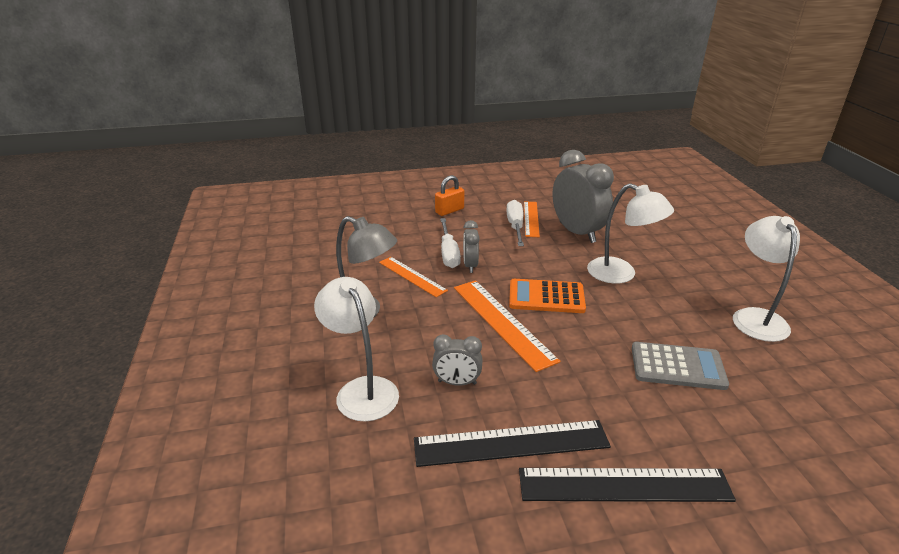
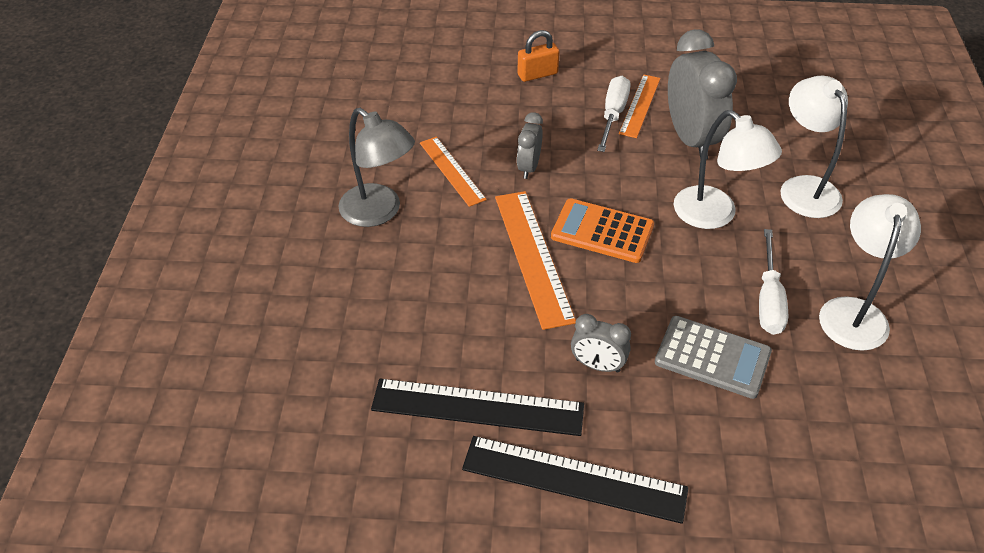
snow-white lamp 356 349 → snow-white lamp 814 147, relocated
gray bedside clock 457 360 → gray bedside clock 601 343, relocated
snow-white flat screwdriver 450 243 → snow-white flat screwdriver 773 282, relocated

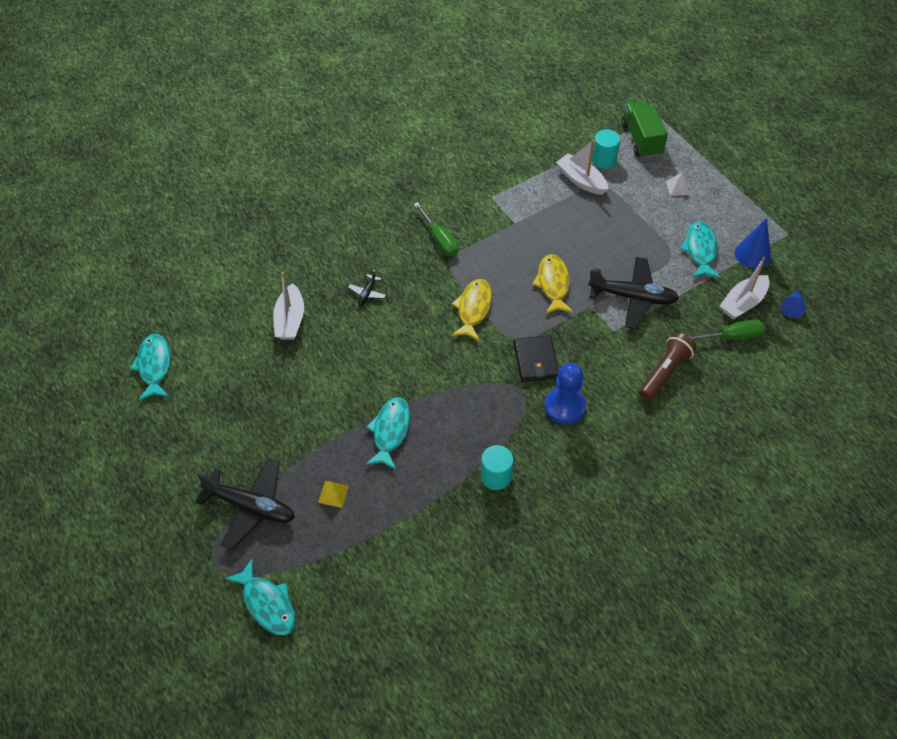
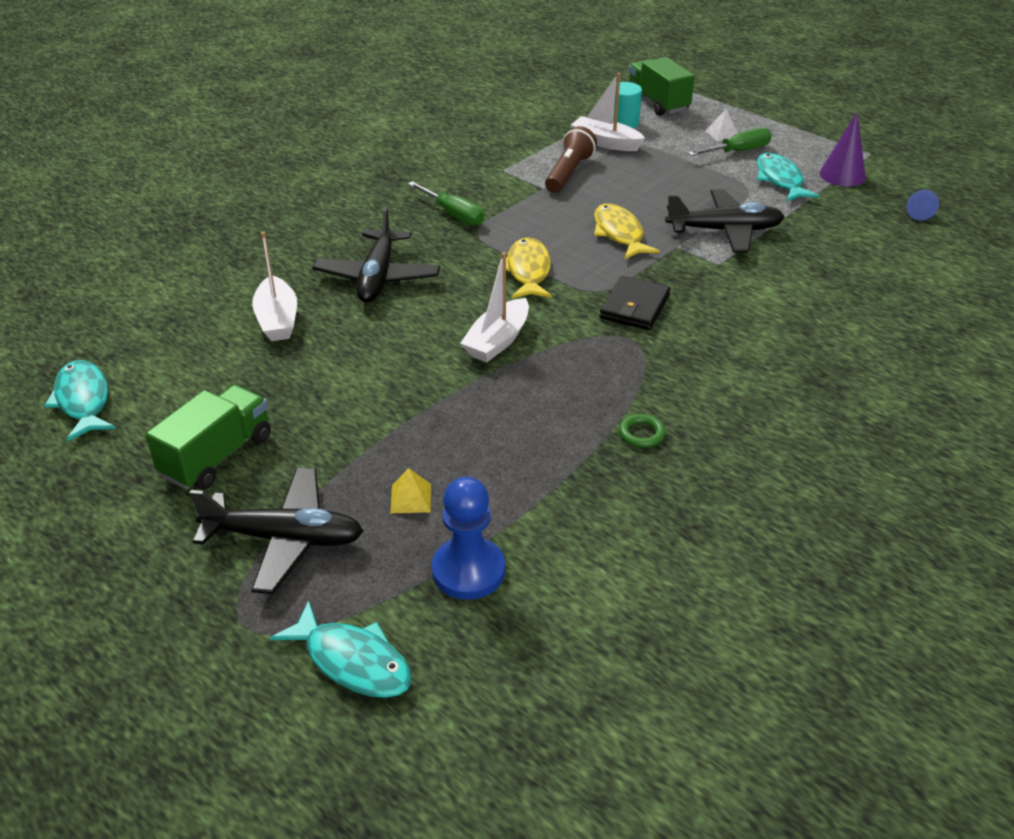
turquoise fish figure 388 433 → -
- → emerald truck 208 437
royal blue game pawn 565 393 → royal blue game pawn 468 538, relocated
dark brown flashlight 668 367 → dark brown flashlight 571 159, relocated
emerald flat screwdriver 727 329 → emerald flat screwdriver 729 142, relocated
snow-white boat 745 288 → snow-white boat 494 307, relocated
turquoise cylinder shape 497 467 → emerald ring 642 431
royal blue cone shape 753 243 → purple cone shape 842 149
ebony card wallet 536 358 → ebony card wallet 635 303, 45 degrees clockwise
ebony plane 367 287 → ebony plane 376 254, x2.24

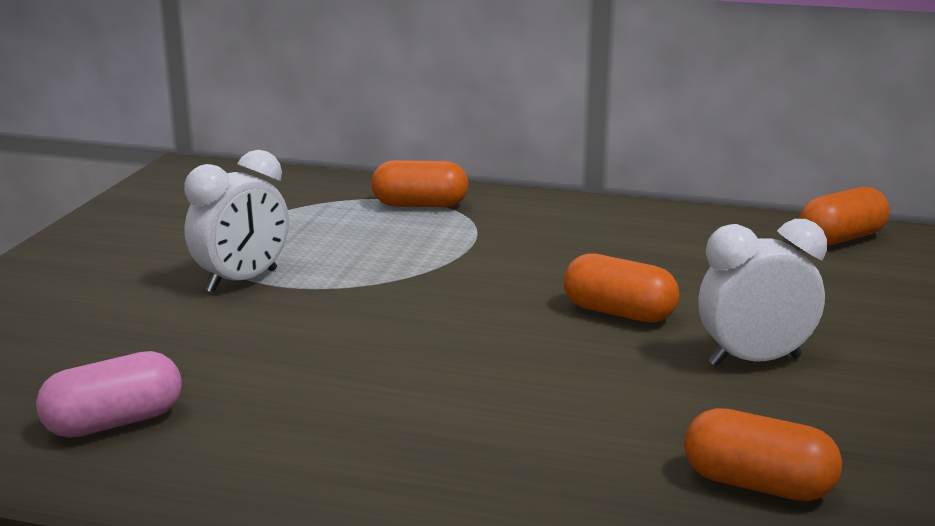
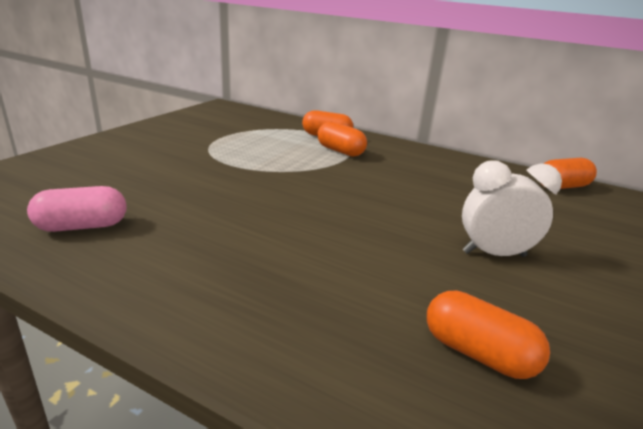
snow-white bedside clock 236 221 → -
orange pill shape 621 288 → orange pill shape 342 139, relocated

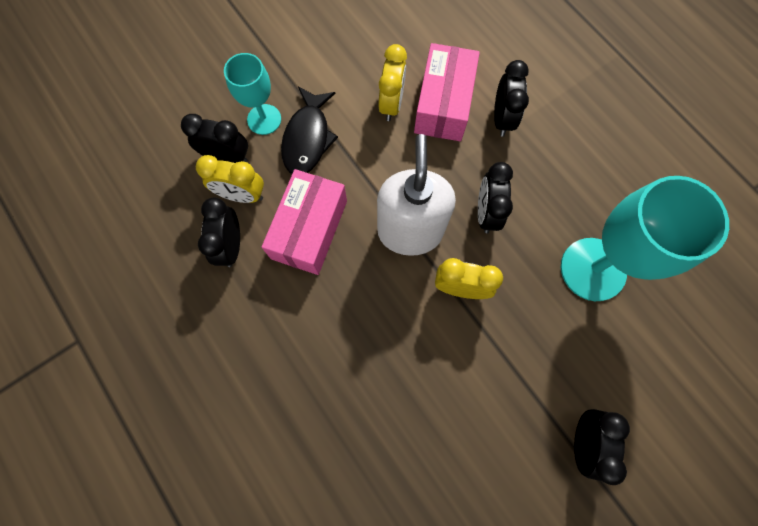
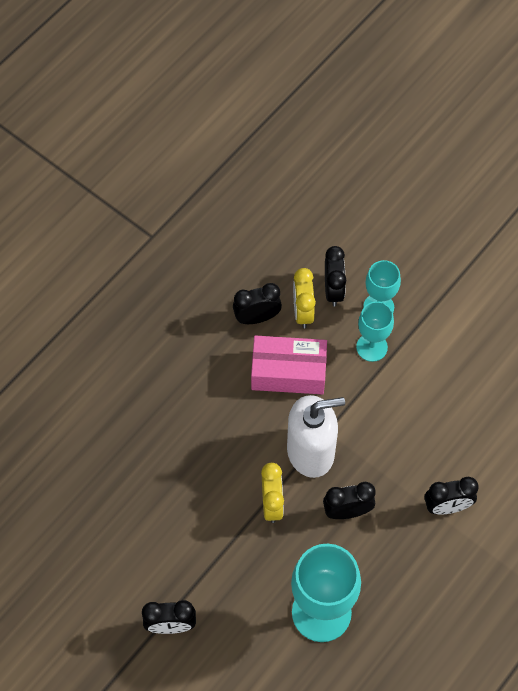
bright yellow bedside clock 393 82 → -
pink box 447 92 → -
ebony fish figure 309 130 → turquoise goblet 375 331

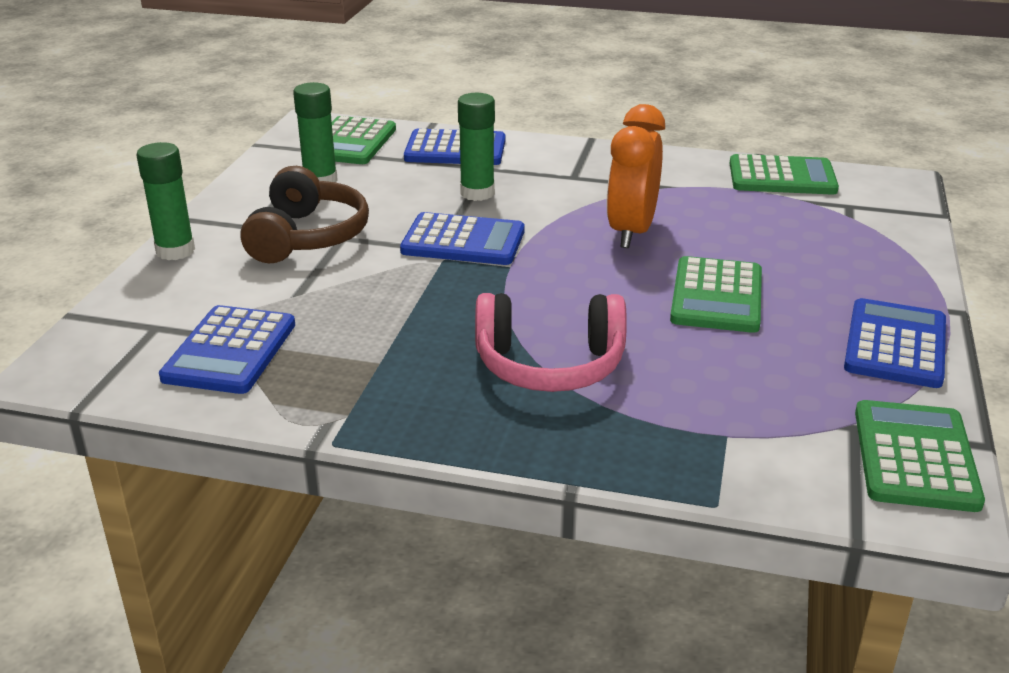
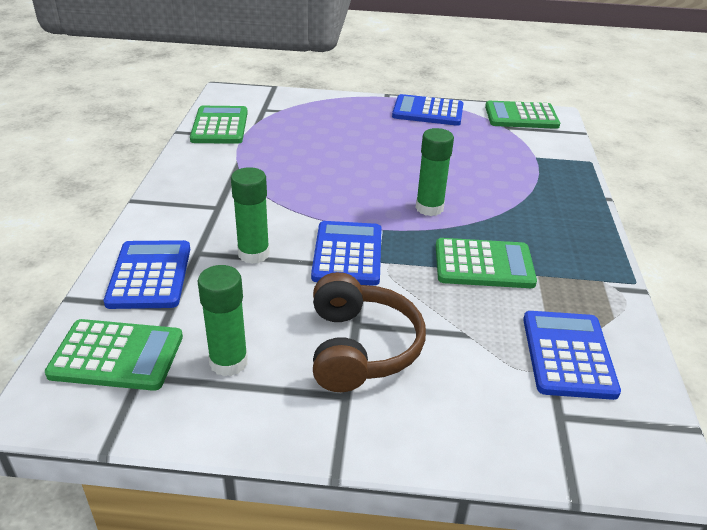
pink headphones 551 342 → -
orange bedside clock 635 176 → -
emerald stick of glue 166 201 → emerald stick of glue 435 172, relocated
emerald pocket calculator 716 294 → emerald pocket calculator 486 263, relocated
royal blue pocket calculator 227 349 → royal blue pocket calculator 572 355, 90 degrees counterclockwise
dark brown headphones 304 214 → dark brown headphones 369 332, 90 degrees clockwise

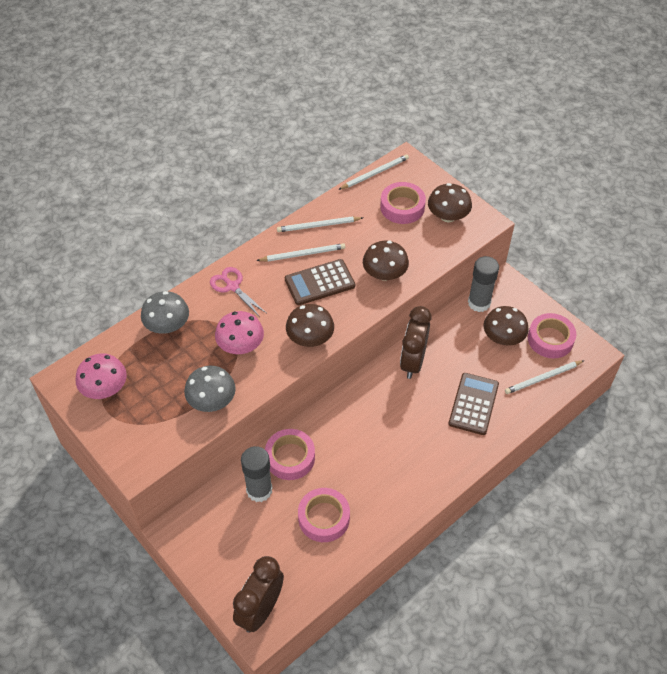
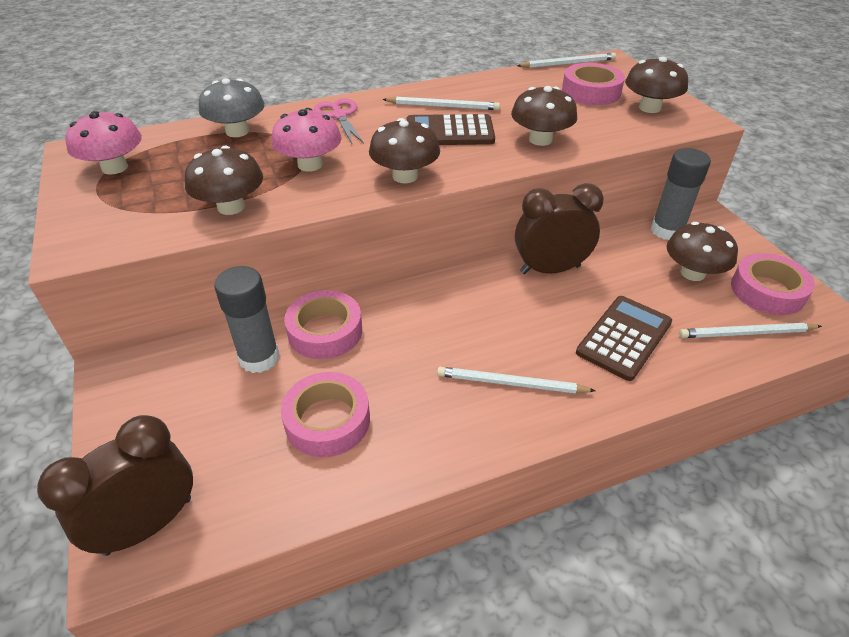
snow-white lead pencil 320 224 → snow-white lead pencil 516 380, relocated
gray toadstool 210 389 → dark brown toadstool 224 180
dark brown bedside clock 415 342 → dark brown bedside clock 559 228, 45 degrees clockwise

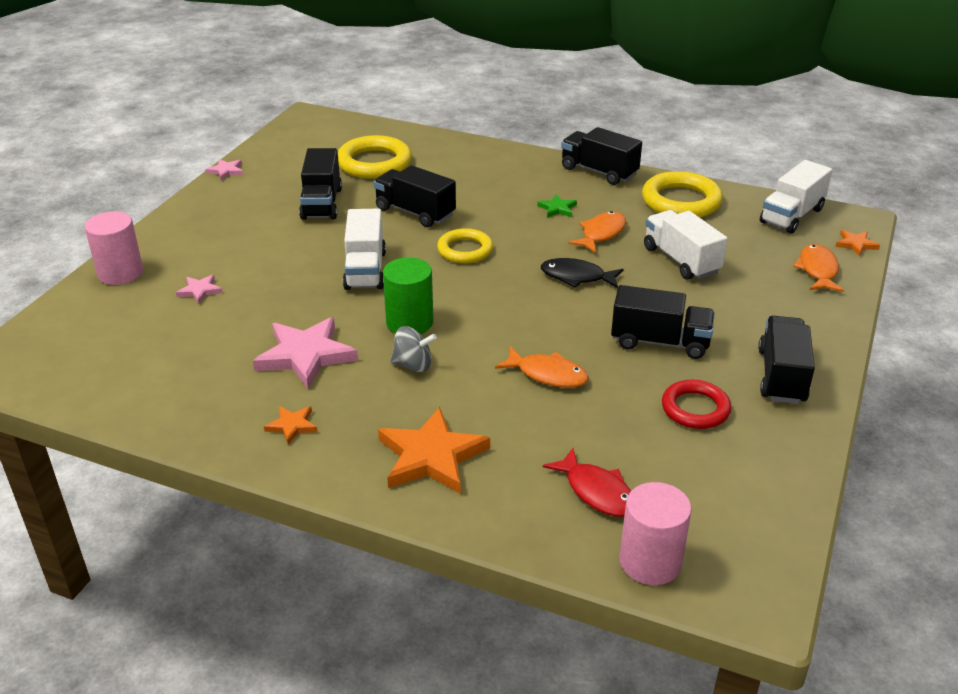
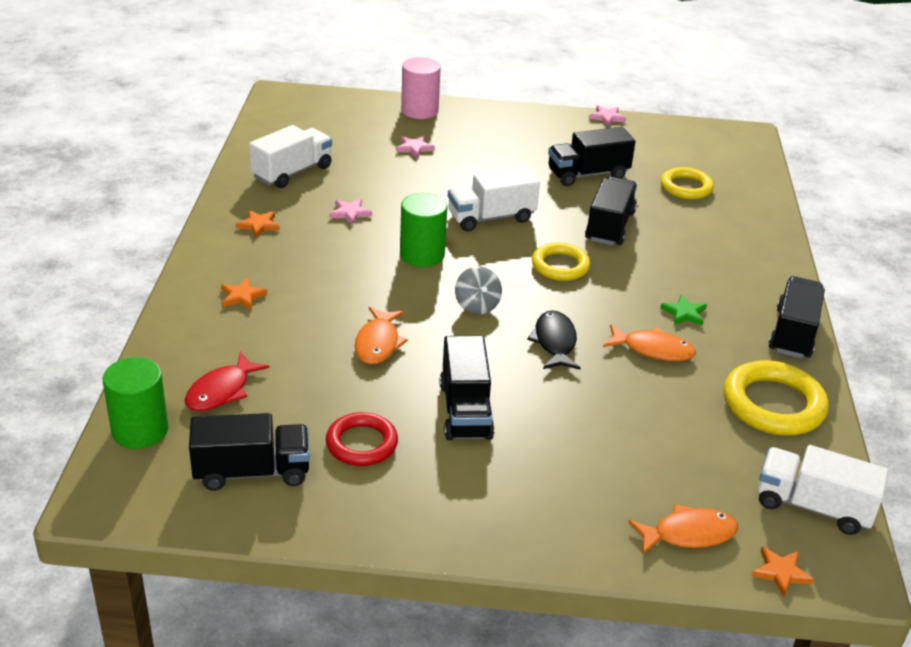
gray toy top 413 349 → gray toy top 478 290, relocated
snow-white truck 686 245 → snow-white truck 290 156, relocated
ebony truck 786 360 → ebony truck 249 452, relocated
pink cylinder shape 656 533 → emerald cylinder shape 135 403
pink star shape 305 353 → pink star shape 351 212, x0.48
bright yellow ring 375 157 → bright yellow ring 687 183, x0.65
orange star shape 434 450 → orange star shape 244 294, x0.48

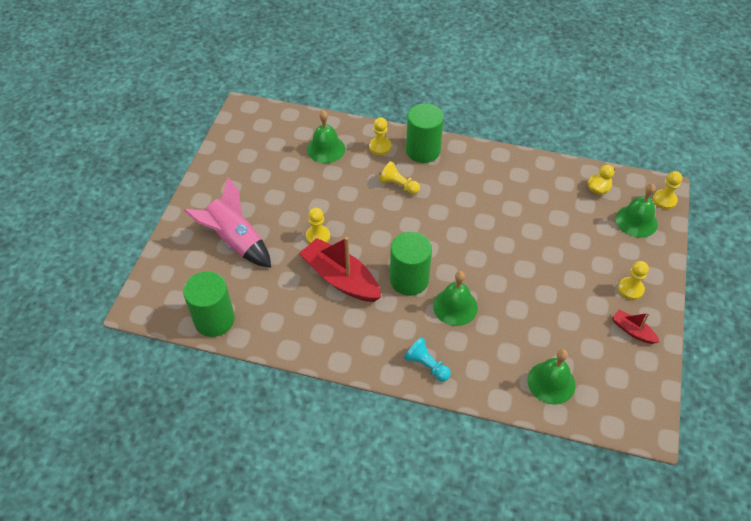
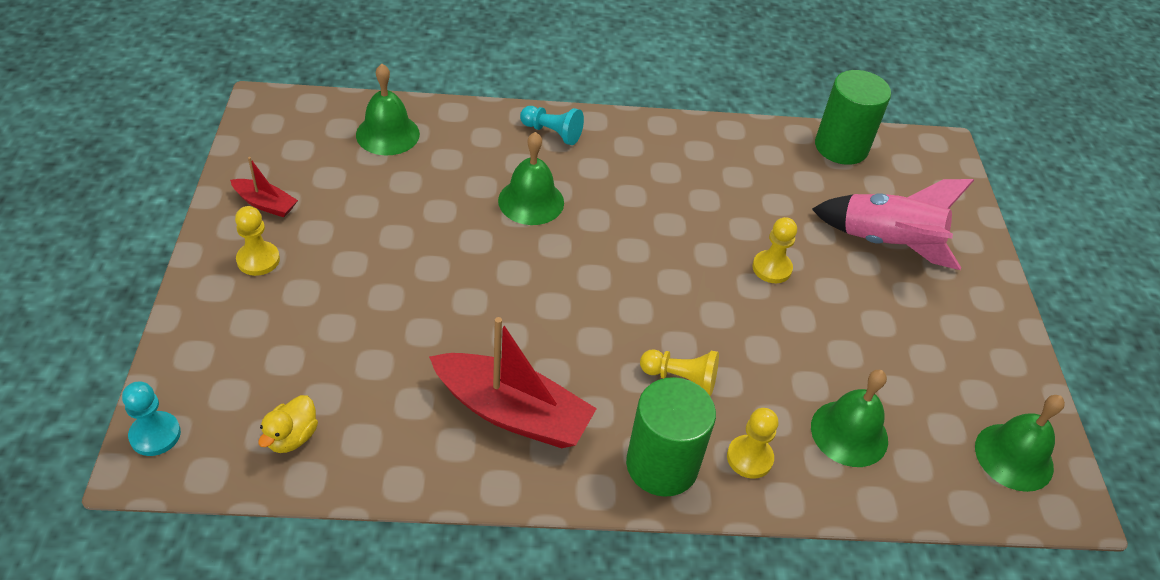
emerald cylinder shape 411 264 → -
red boat 340 269 → red boat 513 382, relocated
emerald hand bell 637 211 → emerald hand bell 1020 443, relocated
bright yellow game pawn 667 190 → turquoise game pawn 151 419

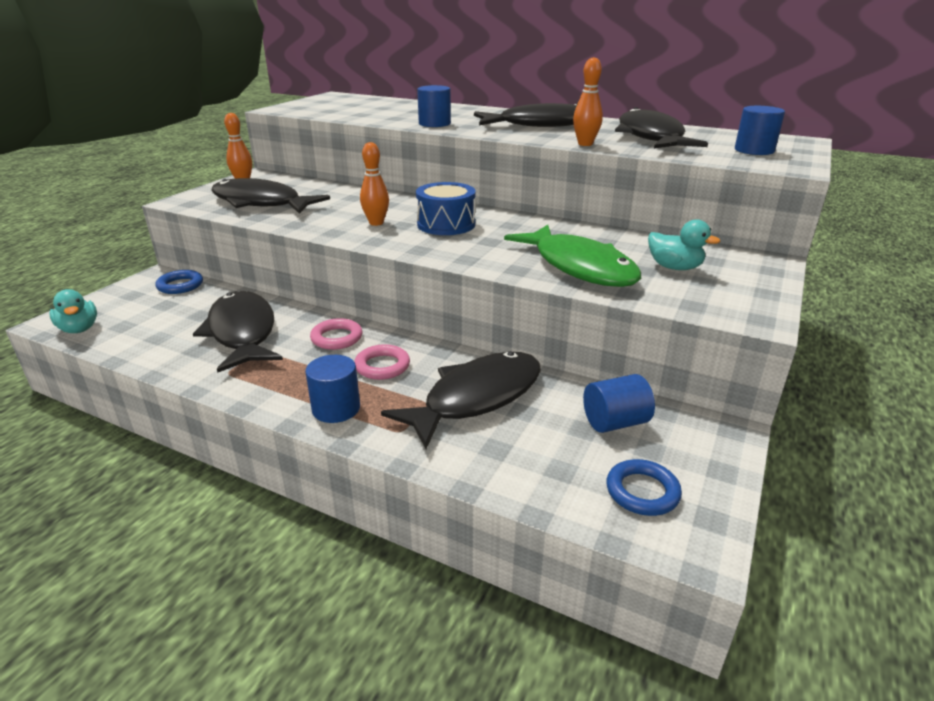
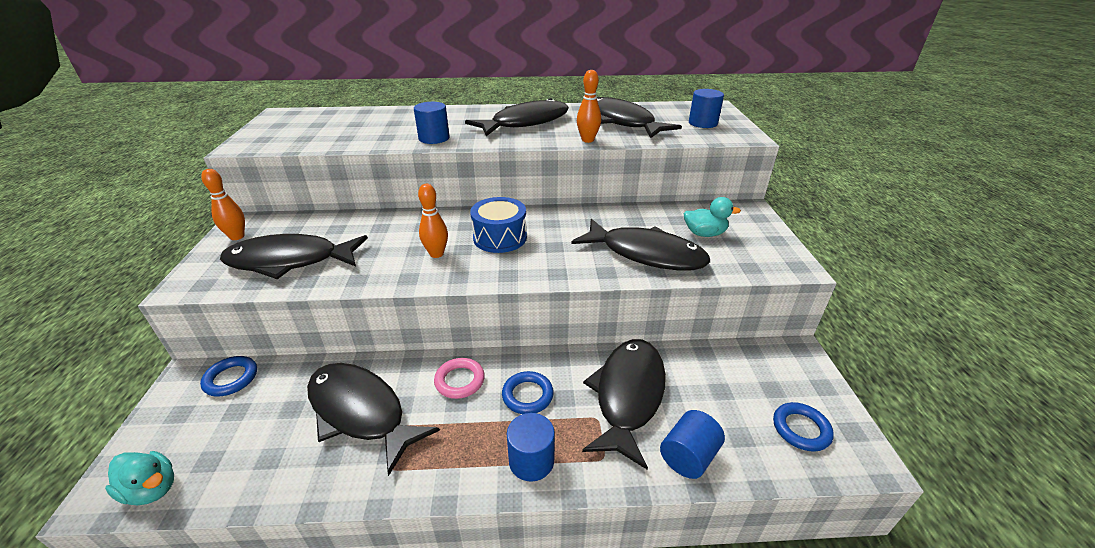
royal blue cylinder shape 619 403 → royal blue cylinder shape 692 444, relocated
pink ring 382 362 → royal blue ring 528 392
emerald fish figure 572 256 → ebony fish figure 640 244

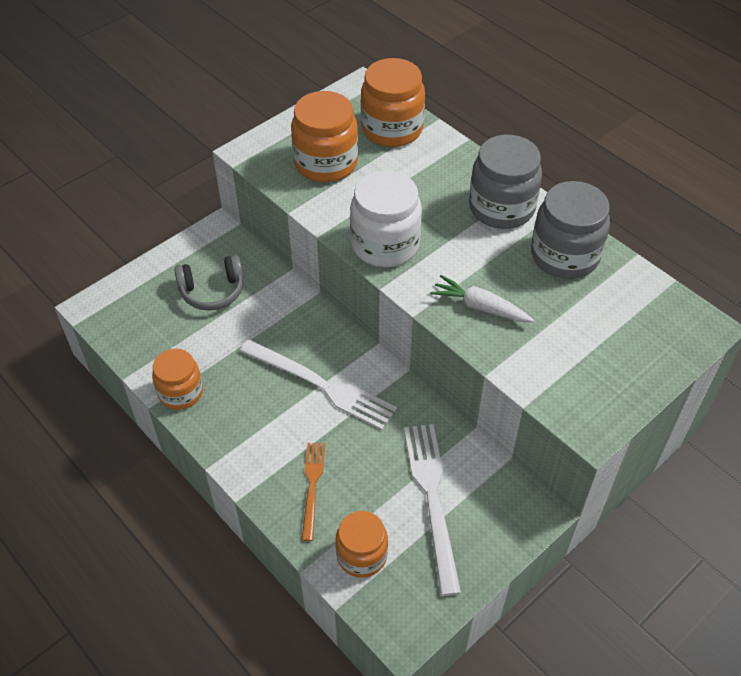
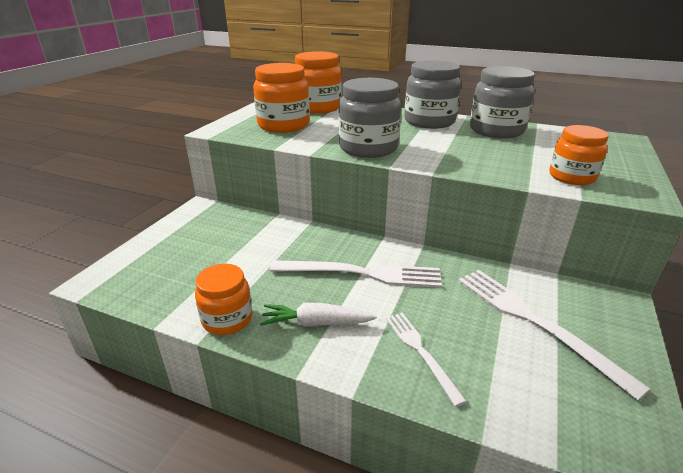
gray headphones 208 283 → -
orange preserve jar 361 544 → orange preserve jar 579 155, relocated
snow-white toy carrot 482 298 → snow-white toy carrot 318 315, relocated
orange fork 313 492 → snow-white fork 426 360
snow-white preserve jar 386 218 → gray preserve jar 369 118

